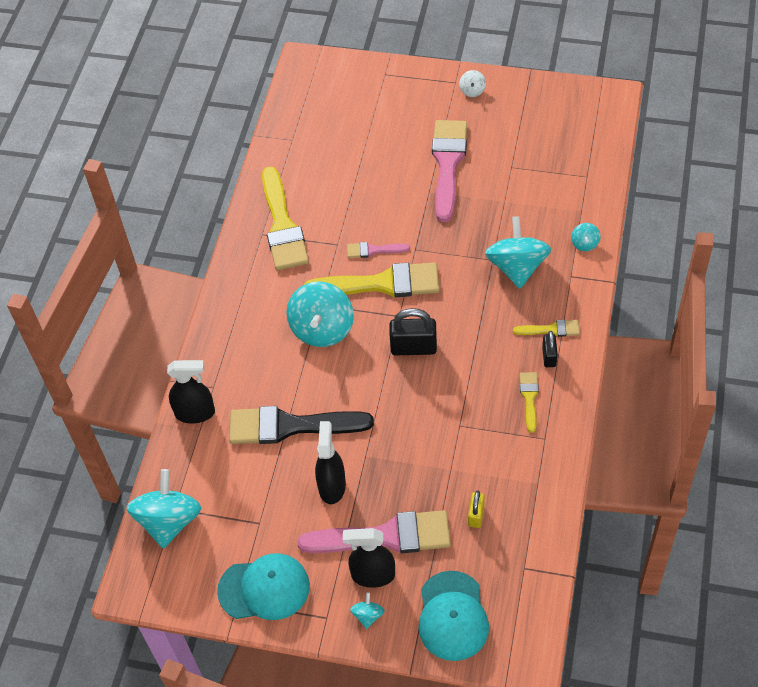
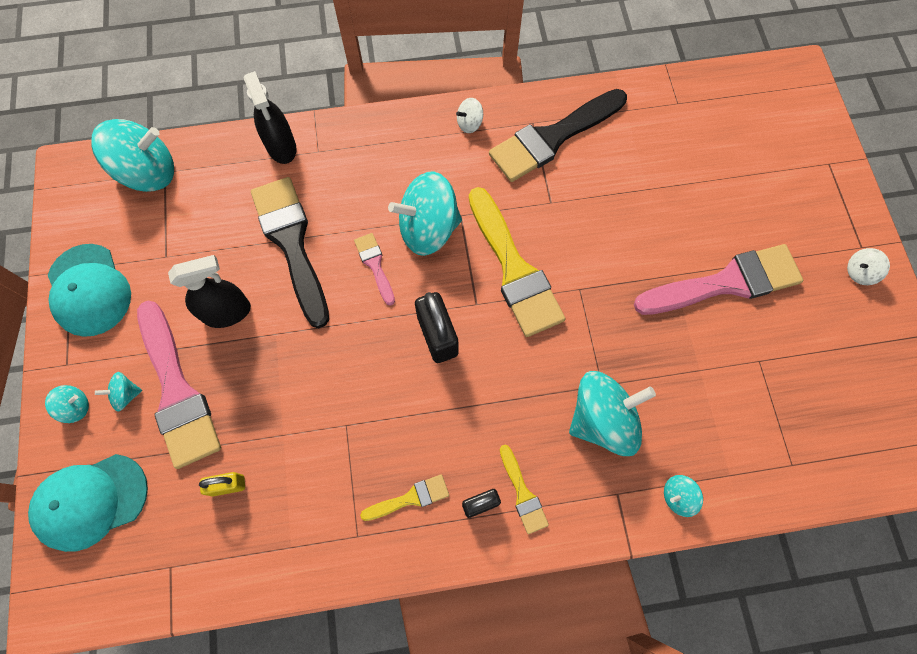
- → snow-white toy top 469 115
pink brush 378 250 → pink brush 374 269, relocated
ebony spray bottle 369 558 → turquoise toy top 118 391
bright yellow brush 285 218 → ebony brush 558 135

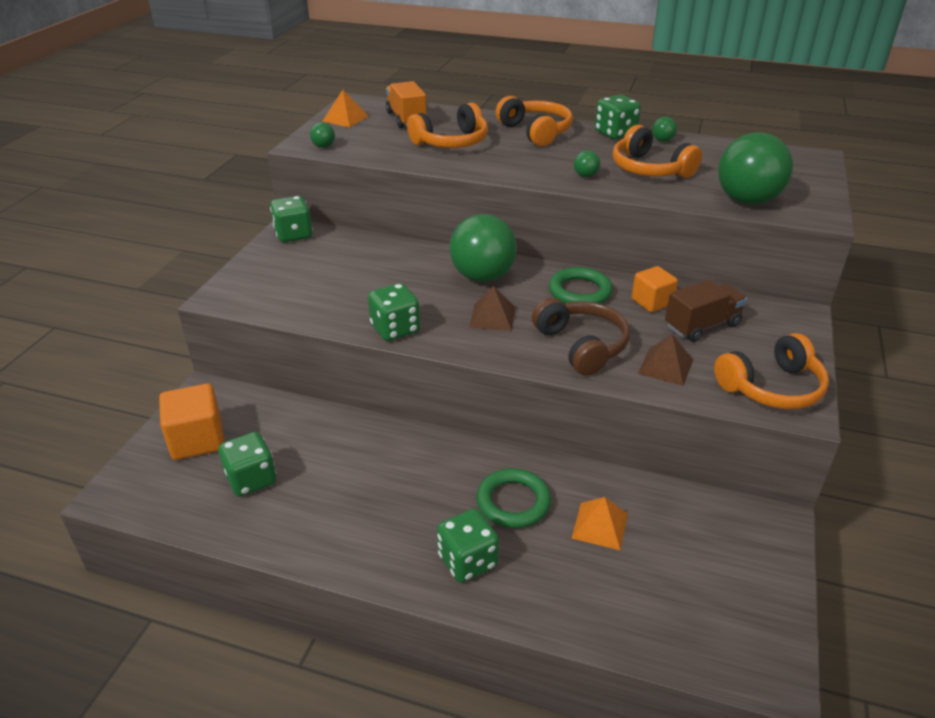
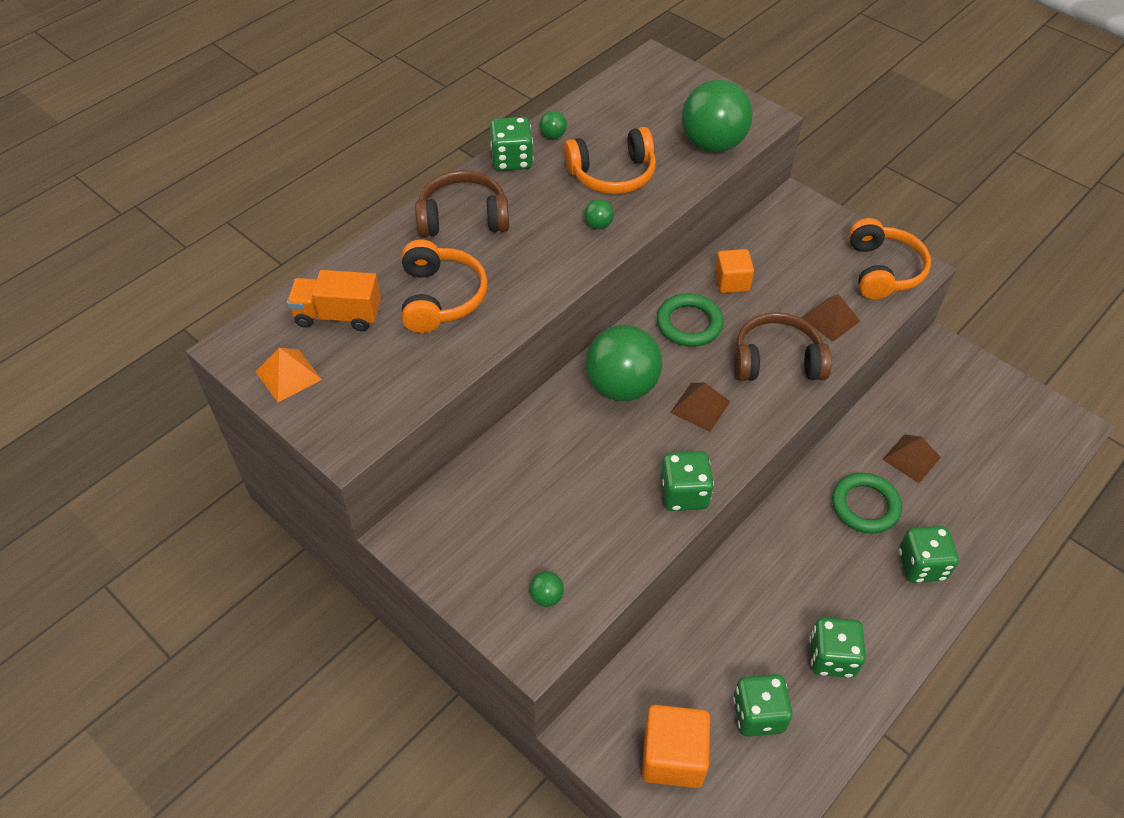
dark brown truck 706 311 → -
emerald dice 291 219 → emerald dice 837 647, relocated
emerald sphere 322 135 → emerald sphere 546 589, relocated
orange headphones 534 121 → dark brown headphones 462 203
orange pyramid shape 600 523 → dark brown pyramid shape 911 458

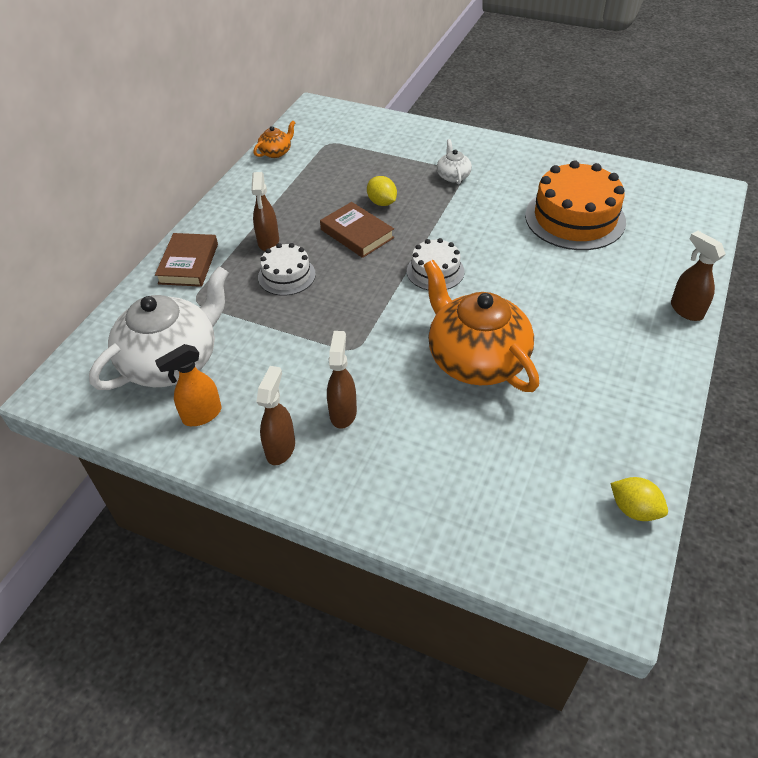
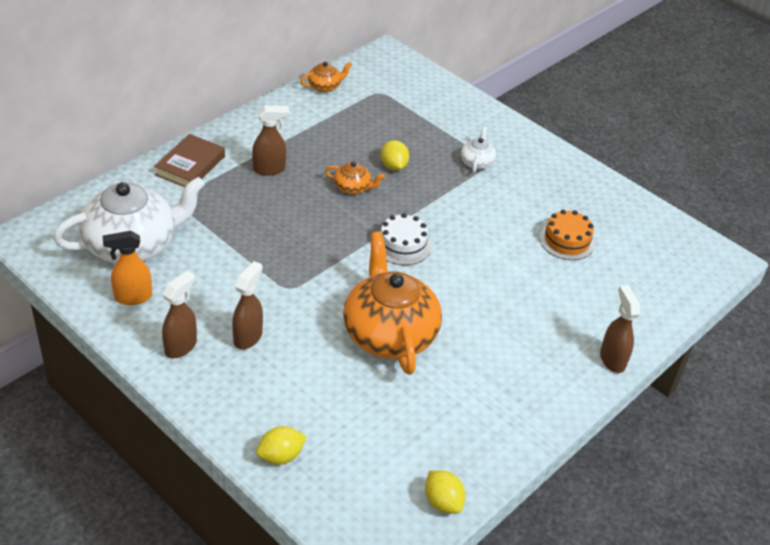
snow-white layer cake 287 269 → -
- → bright yellow toy lemon 281 445
dark brown hardcover 357 230 → orange china teapot 355 178
dark brown spray bottle 265 211 → dark brown spray bottle 270 140, 120 degrees counterclockwise
orange layer cake 575 205 → orange layer cake 567 235, x0.55

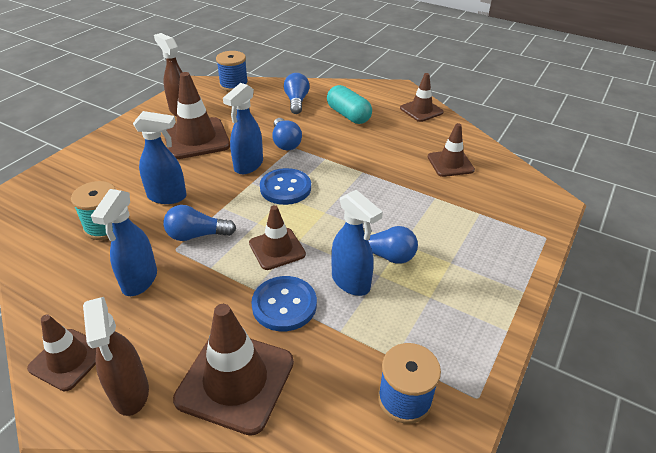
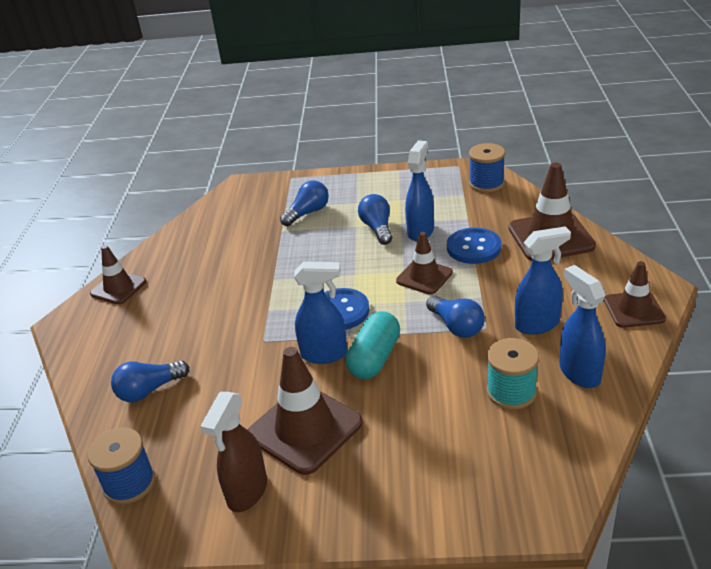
dark brown spray bottle 116 356 → -
dark brown traffic cone 451 150 → -
royal blue spray bottle 160 157 → royal blue spray bottle 583 326, relocated
royal blue bulb 287 134 → royal blue bulb 304 203, relocated
turquoise pill shape 349 104 → turquoise pill shape 372 345, relocated

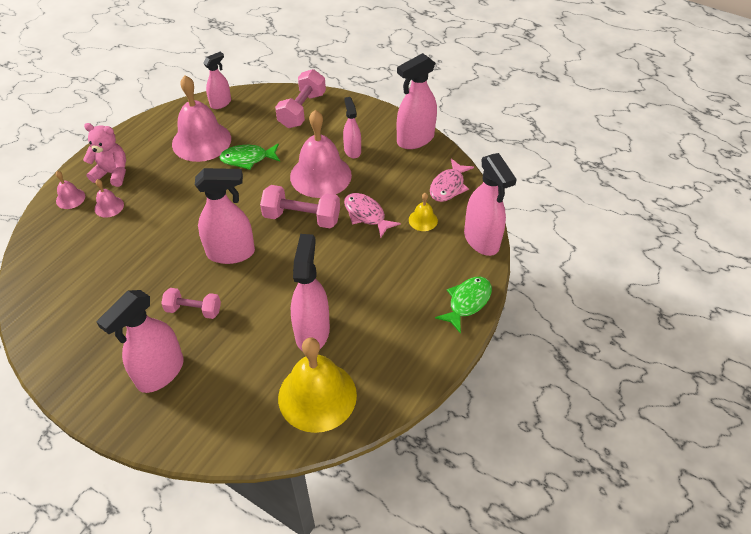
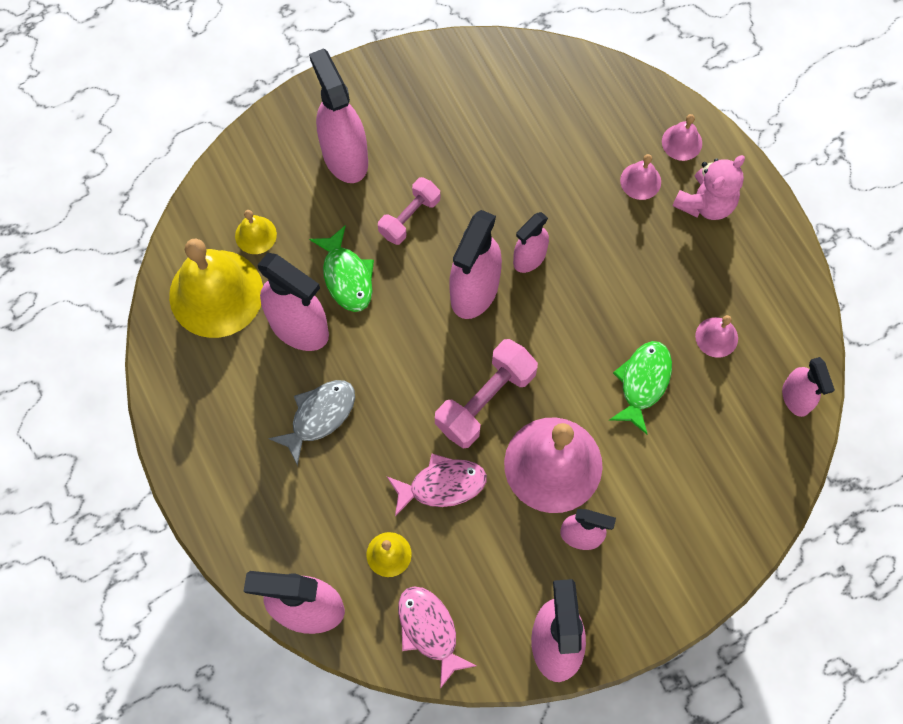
pink hand weight 300 98 → -
- → bright yellow hand bell 256 232
- → gray fish figure 311 423
- → pink spray bottle 531 242
emerald fish figure 463 305 → emerald fish figure 341 269, relocated
pink hand bell 201 118 → pink hand bell 716 336, x0.45

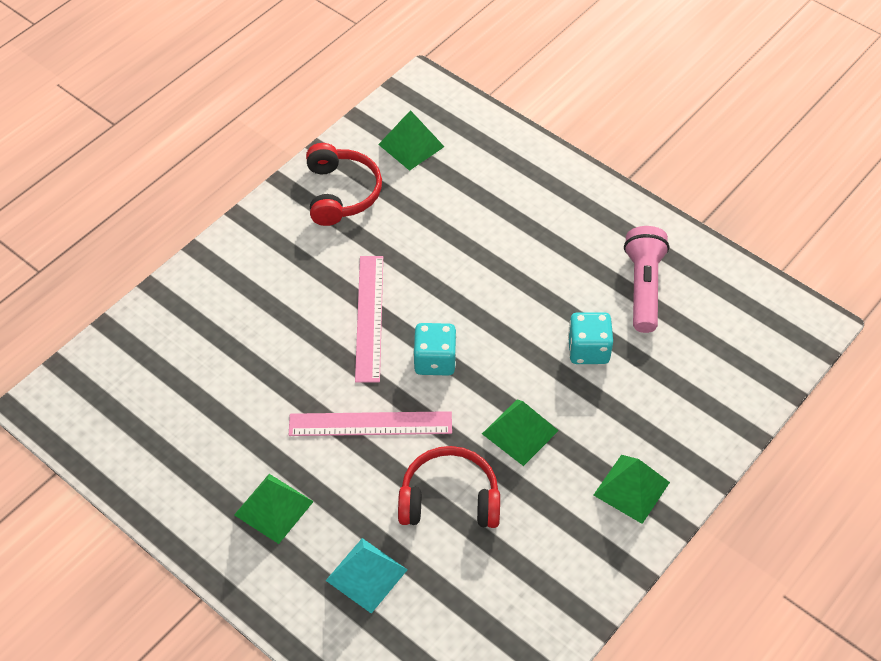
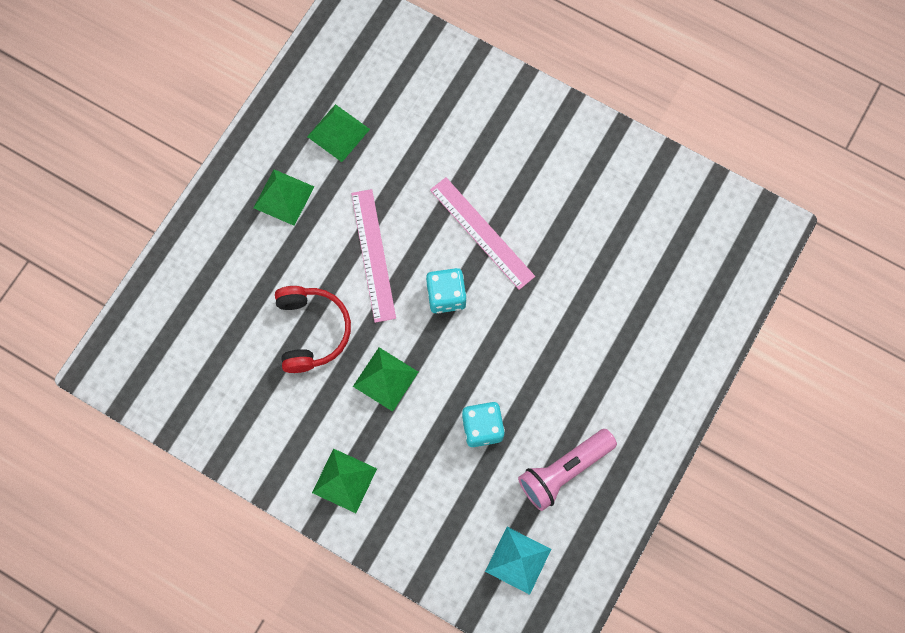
red headphones 344 184 → -
turquoise pyramid shape 366 576 → turquoise pyramid shape 518 561, relocated
emerald pyramid shape 411 140 → emerald pyramid shape 338 133, relocated
pink straightedge 369 319 → pink straightedge 482 233, 60 degrees clockwise
pink flashlight 646 279 → pink flashlight 567 470, 150 degrees clockwise

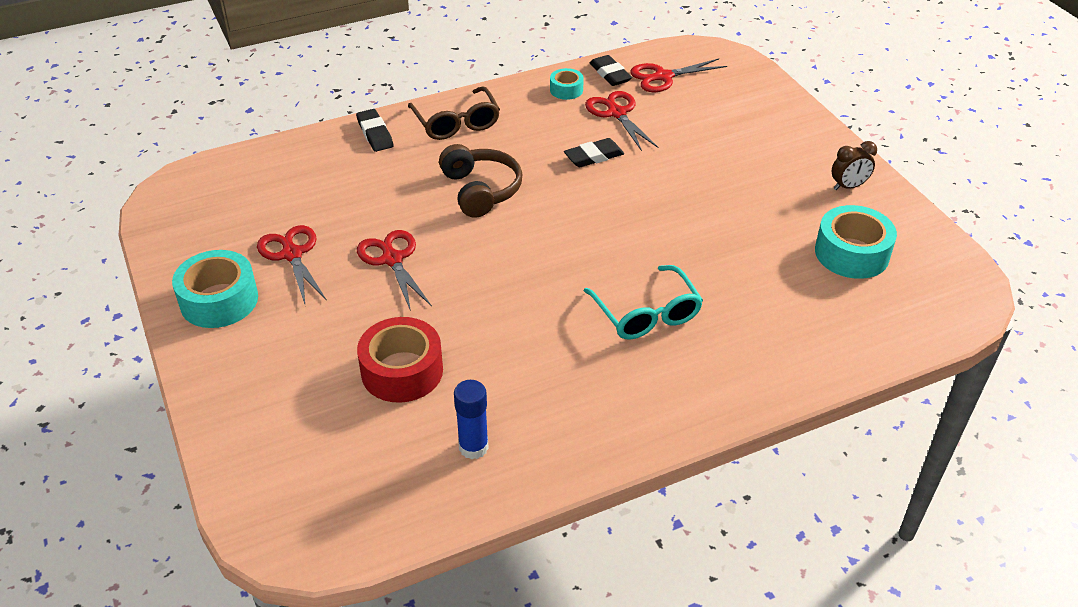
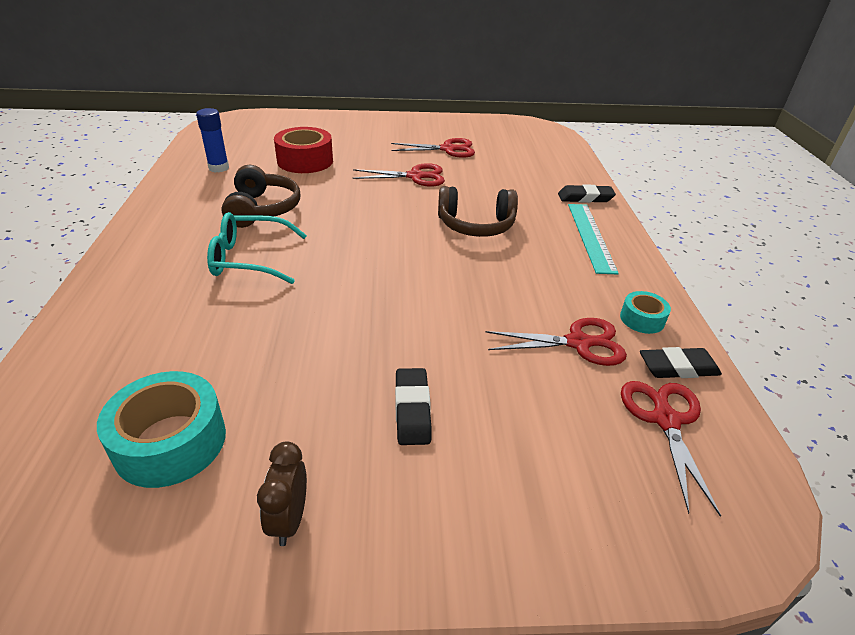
turquoise tape 215 289 → -
- → dark brown headphones 260 196
ebony gum eraser 594 152 → ebony gum eraser 413 406, relocated
dark brown spectacles 454 113 → turquoise straightedge 593 239

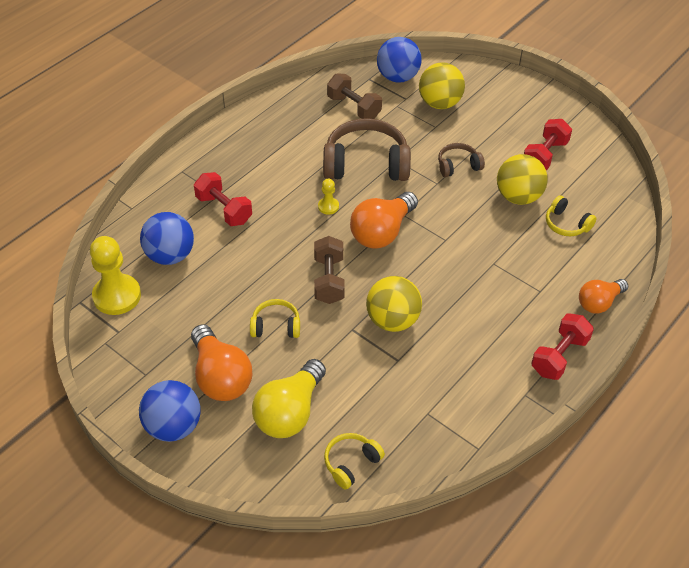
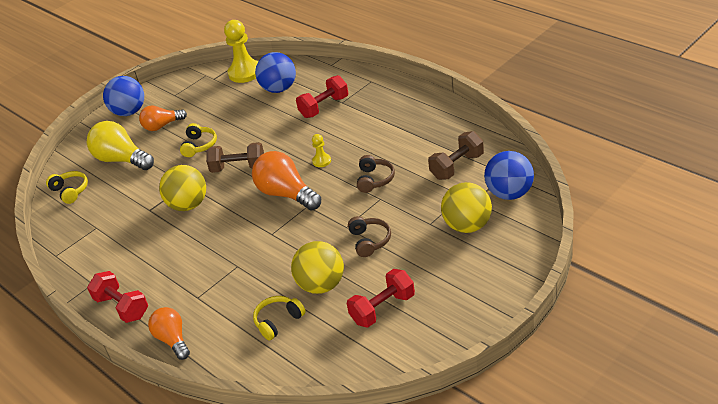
red hand weight 548 145 → red hand weight 381 298, 75 degrees counterclockwise
orange bulb 222 362 → orange bulb 163 118, x0.64
dark brown headphones 367 149 → dark brown headphones 376 174, x0.50

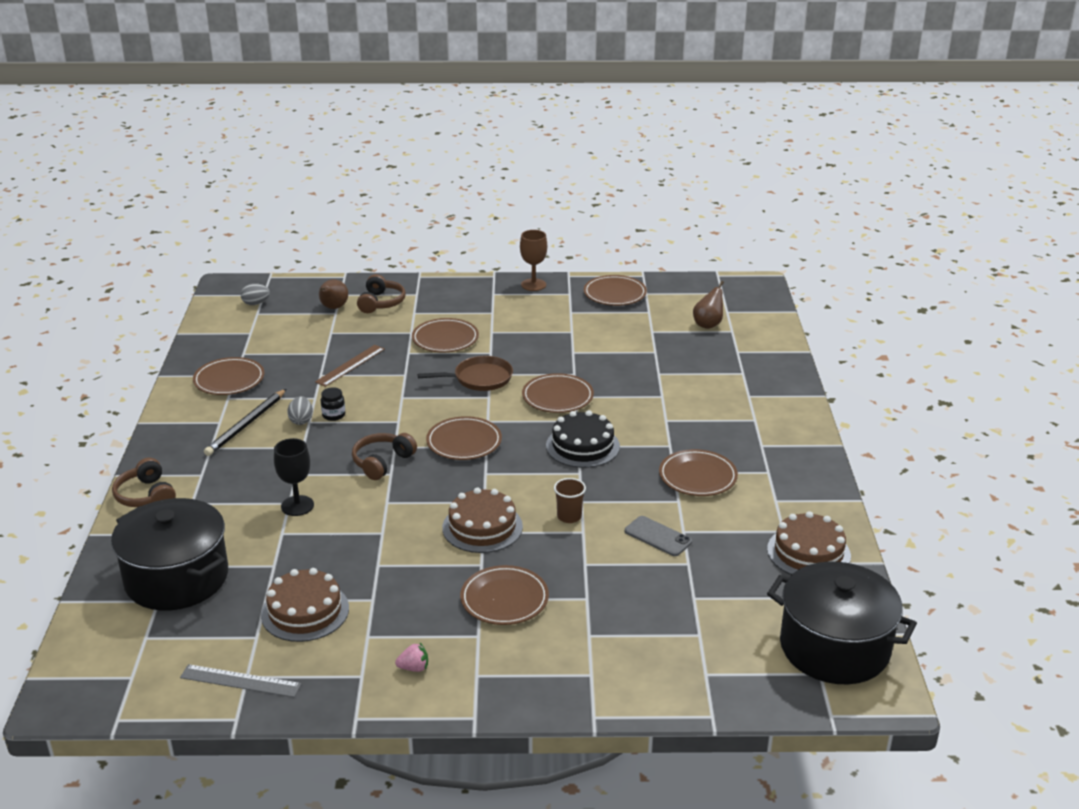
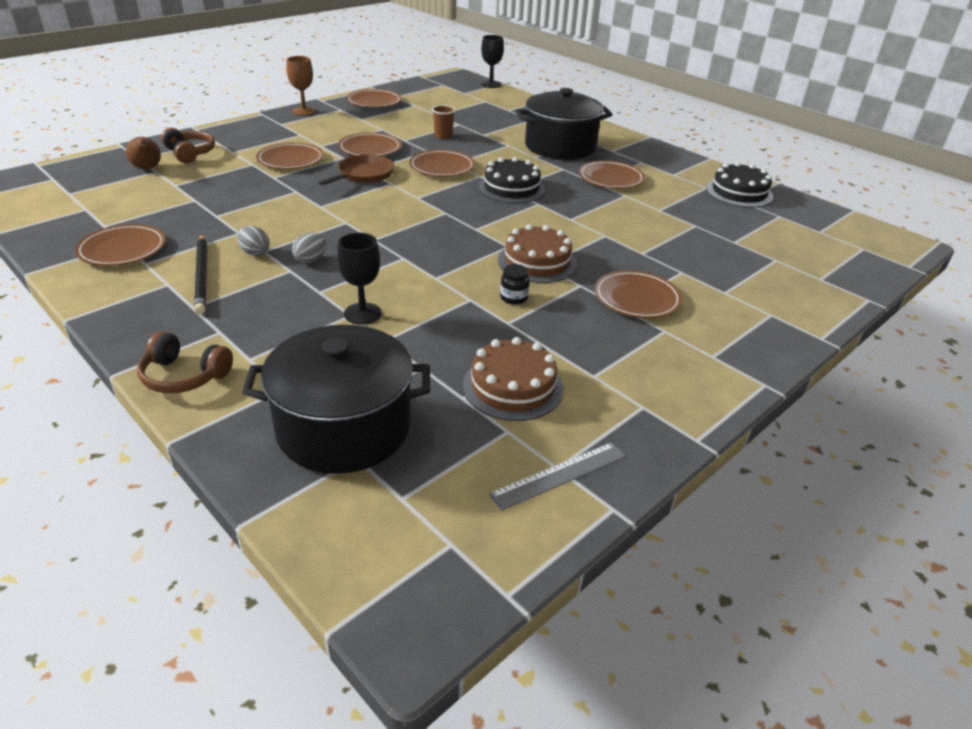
dark brown straightedge 350 366 → -
dark brown headphones 384 456 → -
pink strawberry 411 657 → -
gray mobile phone 658 536 → -
dark brown pear fruit 708 305 → -
- → ebony goblet 492 61
gray egg 255 294 → gray egg 309 248, relocated
ebony preserve jar 333 404 → ebony preserve jar 515 284, relocated
dark brown flat dish 464 438 → dark brown flat dish 370 144, relocated
dark brown cup 570 500 → dark brown cup 443 122, relocated
ebony stockpot 842 623 → ebony stockpot 564 124, relocated
dark brown layer cake 809 543 → ebony layer cake 740 184

